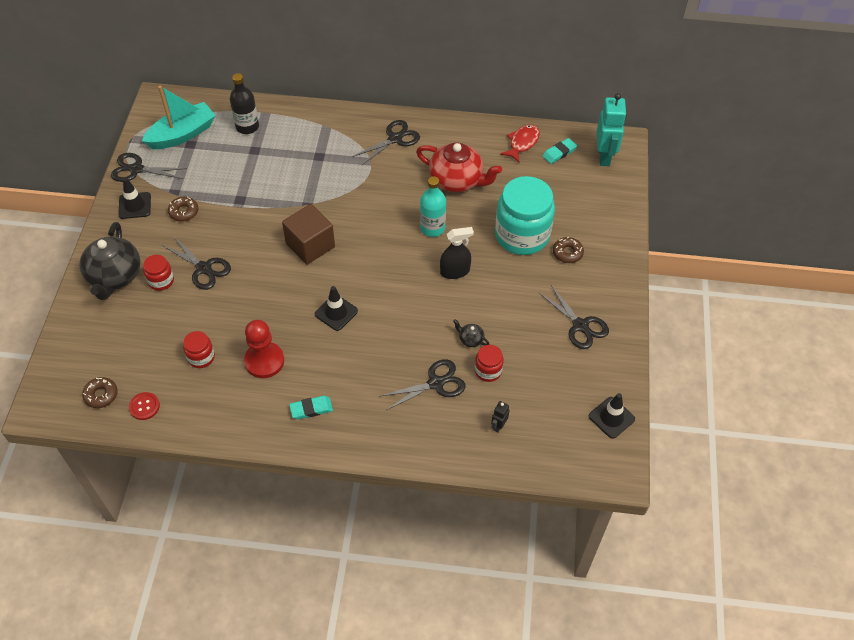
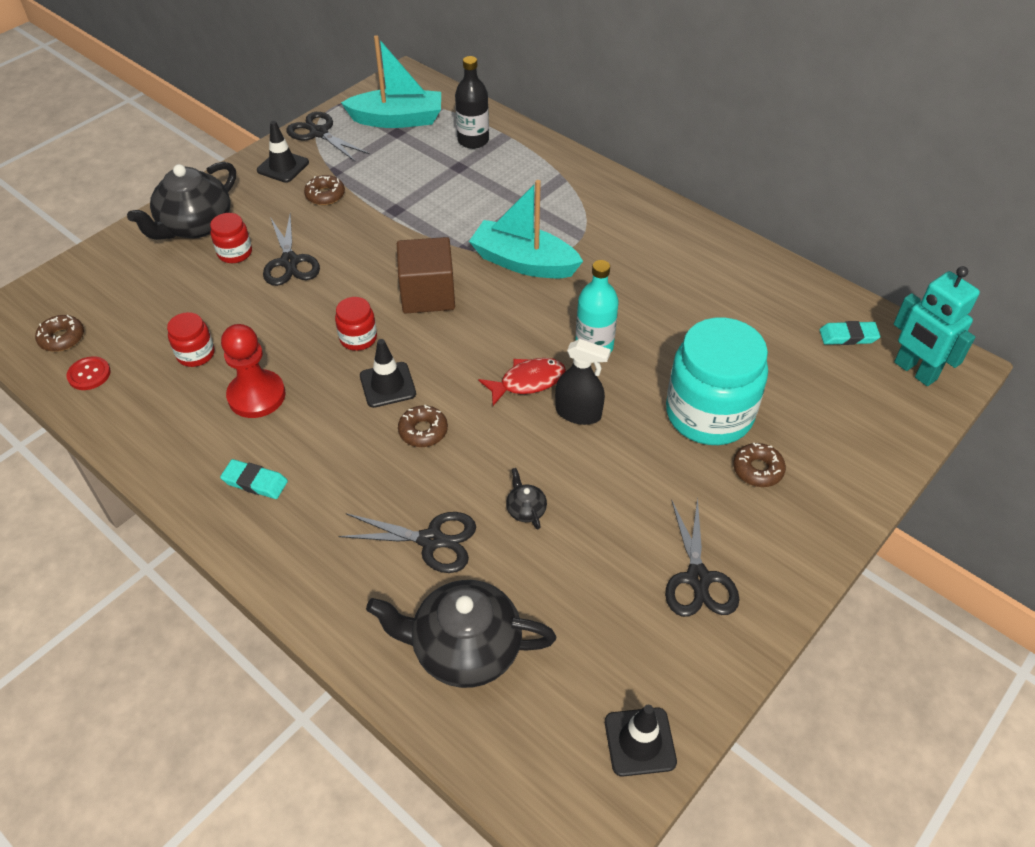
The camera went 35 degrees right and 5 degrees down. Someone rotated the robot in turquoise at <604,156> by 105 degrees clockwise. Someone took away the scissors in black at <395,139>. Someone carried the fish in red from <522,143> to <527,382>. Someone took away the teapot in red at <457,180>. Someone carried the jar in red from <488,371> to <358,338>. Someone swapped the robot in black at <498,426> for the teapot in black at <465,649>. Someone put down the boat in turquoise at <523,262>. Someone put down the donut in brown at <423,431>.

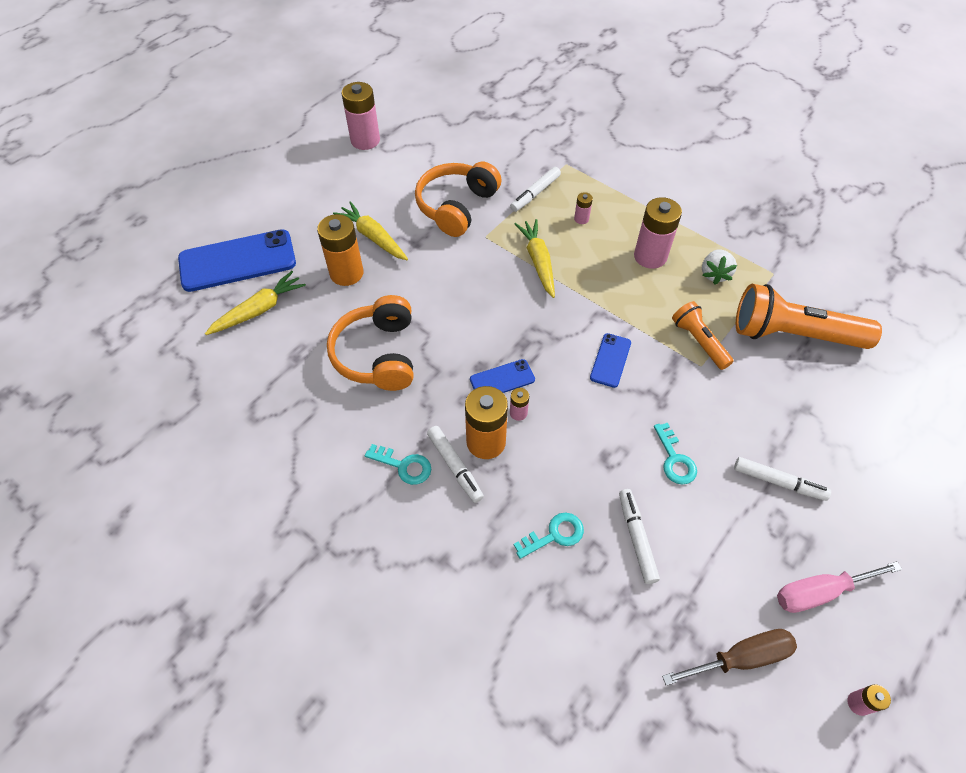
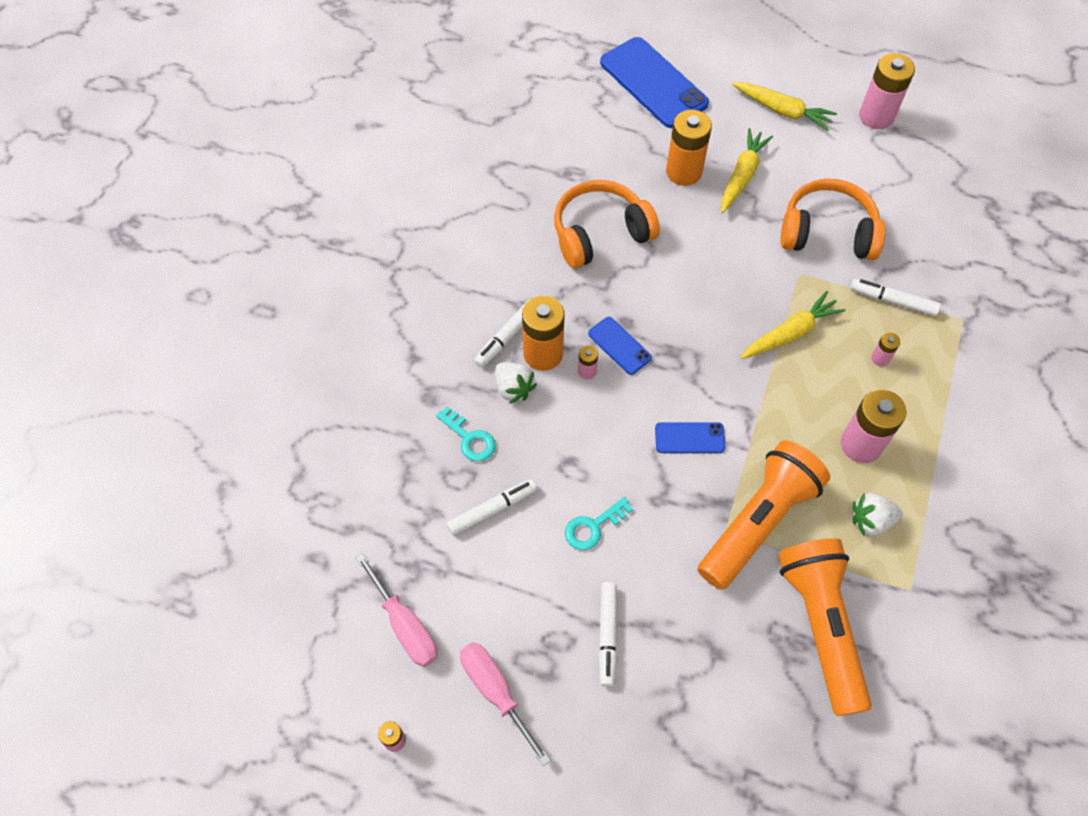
The camera went 70 degrees right and 5 degrees up. Someone carried the carrot in yellow from <259,310> to <782,111>. Someone scaled the flashlight in orange at <699,341> by 1.81. Someone took away the key in turquoise at <404,466>. Someone repainted the screwdriver in brown at <741,658>, which became the screwdriver in pink at <405,625>. Someone put down the strawberry in white at <513,388>.

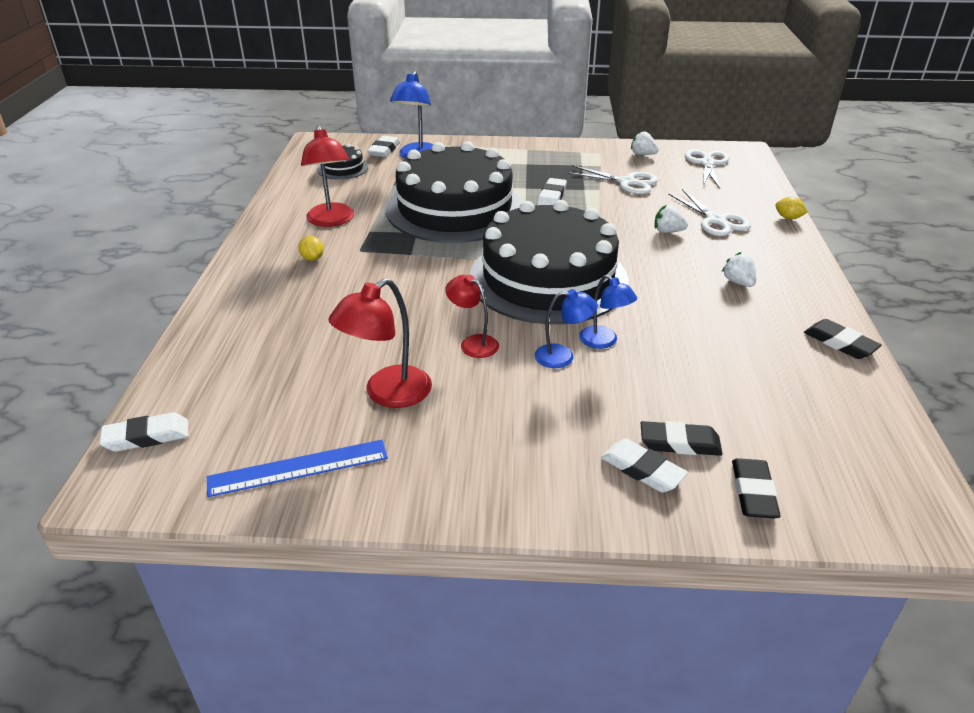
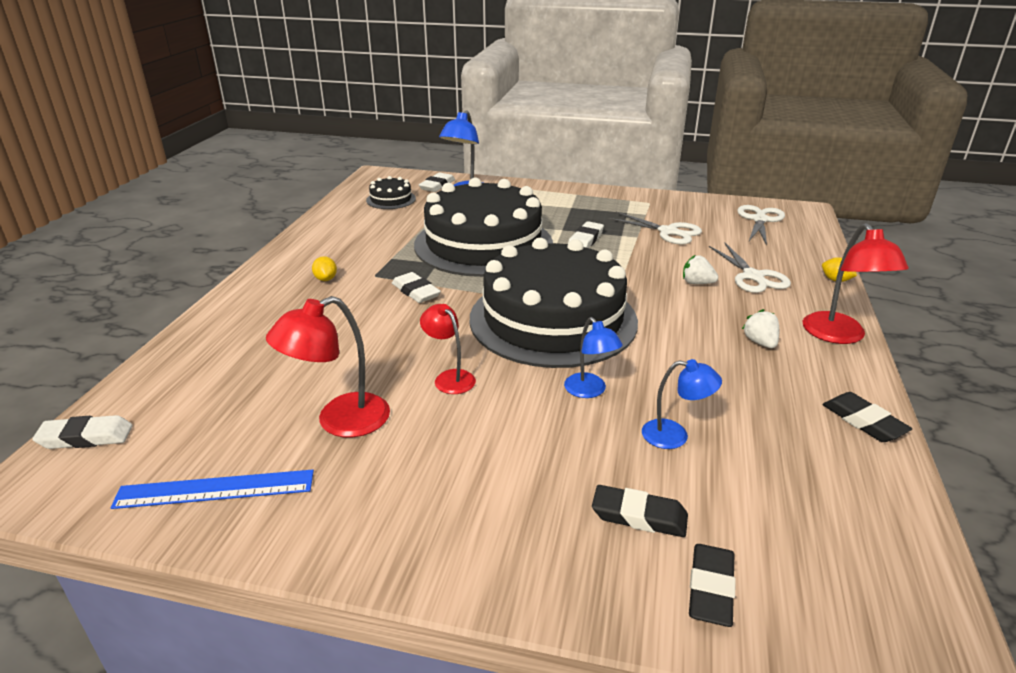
The camera went 10 degrees right and 5 degrees down. Someone carried the lamp in red from <332,221> to <839,336>. Someone took away the strawberry in white at <642,154>. Someone carried the lamp in blue from <563,357> to <675,436>. Someone carried the eraser in white from <642,470> to <416,291>.

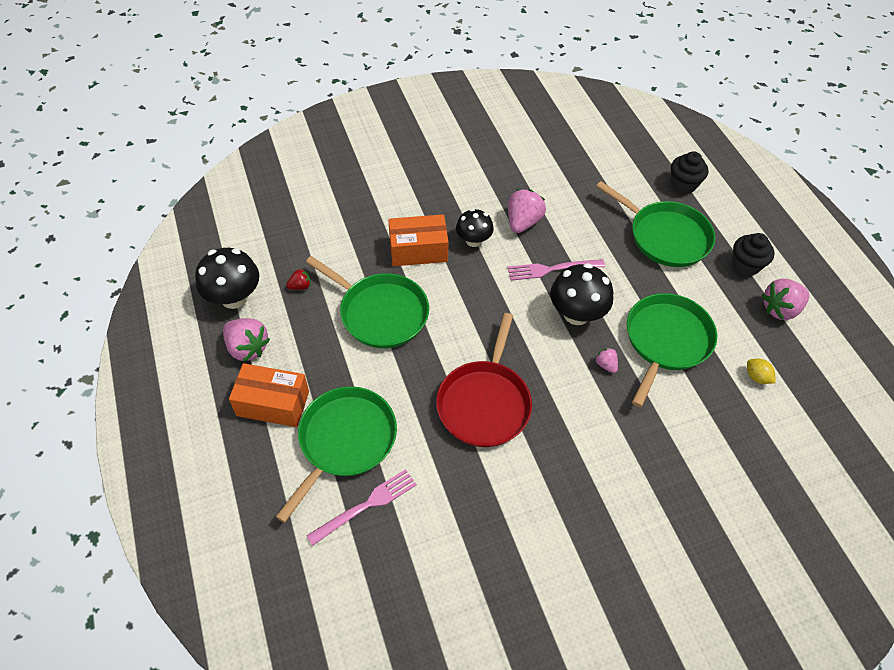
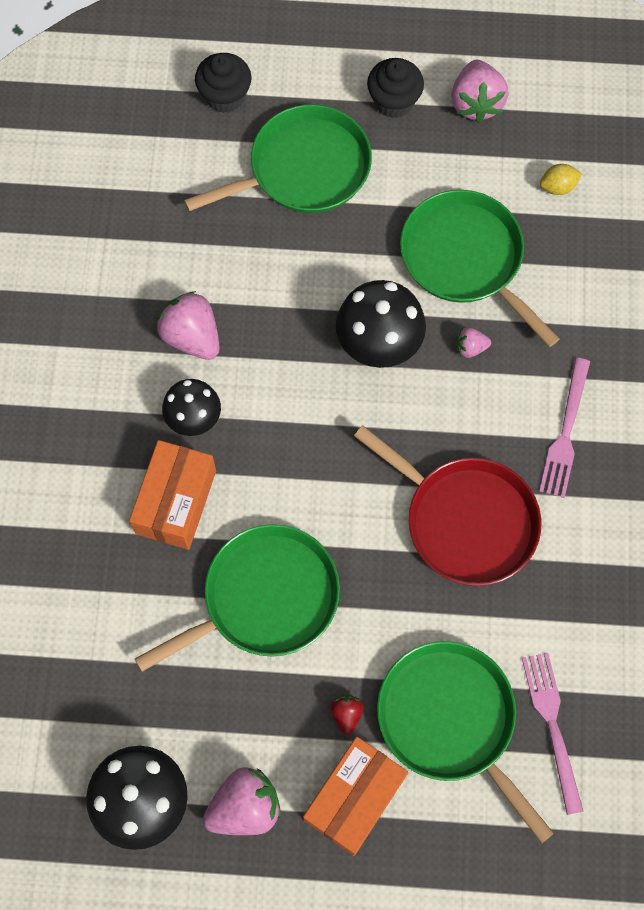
The camera went 65 degrees left and 15 degrees up. Someone carried the fork in pink from <551,269> to <565,433>. Someone carried the strawberry in red from <300,286> to <346,714>.

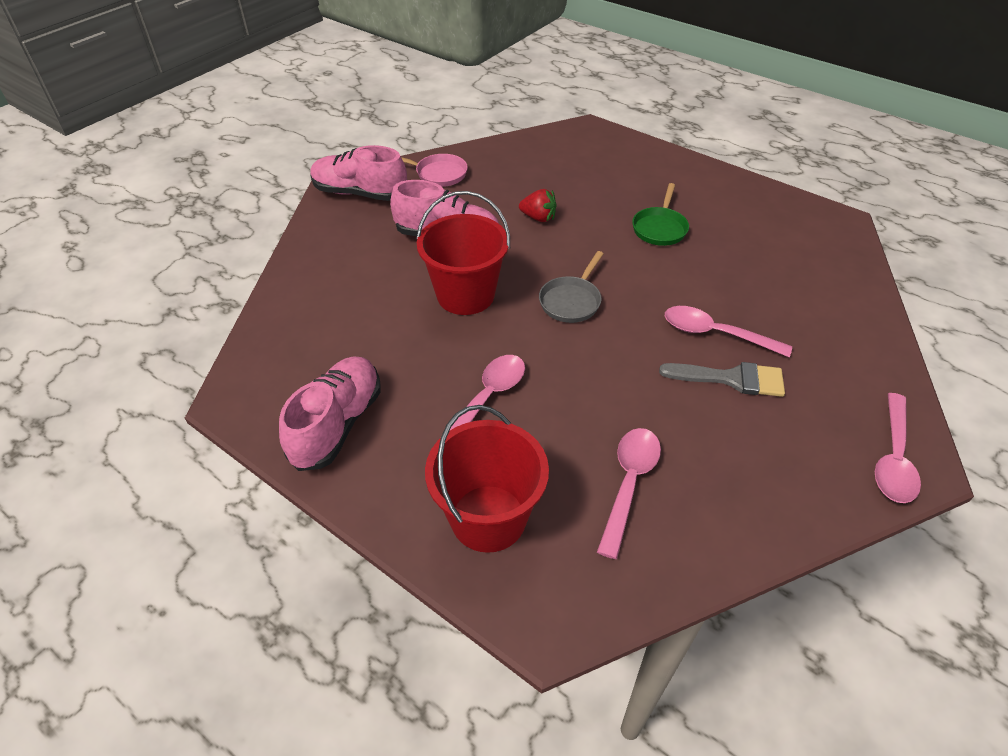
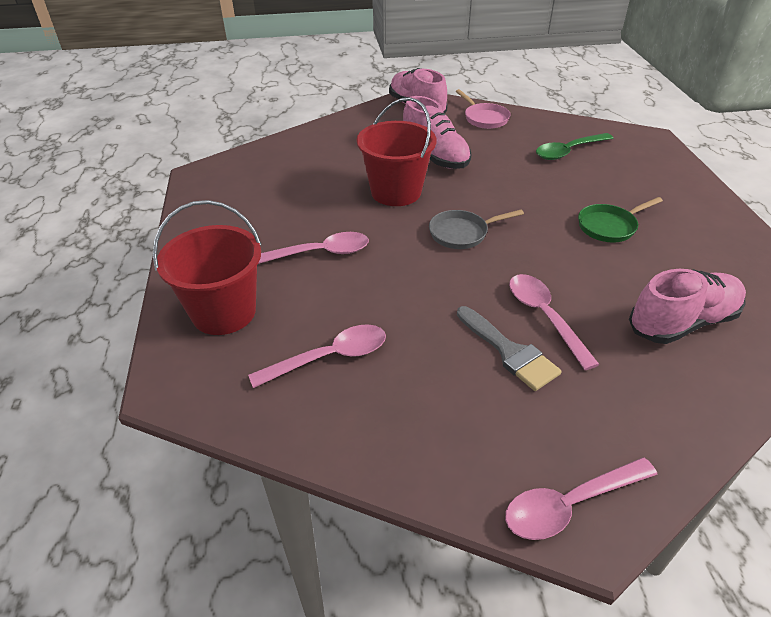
The camera went 45 degrees right and 5 degrees down. Someone took away the strawberry in red at <538,218>. Someone carried the shoe in pink from <337,424> to <682,322>. Someone put down the spoon in green at <568,151>.

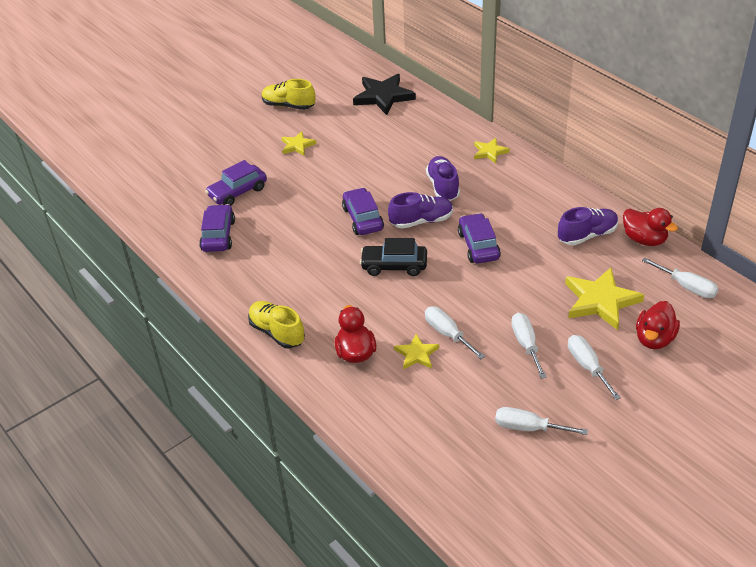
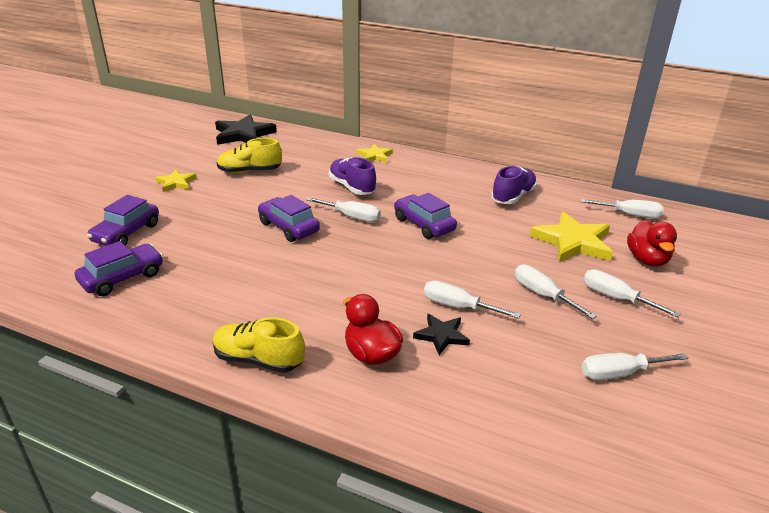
The camera went 30 degrees left and 10 degrees down. Someone carried the shoe in yellow from <288,105> to <249,171>. Someone swapped the shoe in purple at <421,221> for the screwdriver in white at <352,217>. Someone rotated the car in purple at <218,235> by 75 degrees clockwise. Someone took away the duck in red at <644,239>. Someone took away the car in black at <394,266>. Someone repainted the star in yellow at <417,354>, which became the star in black at <441,335>.

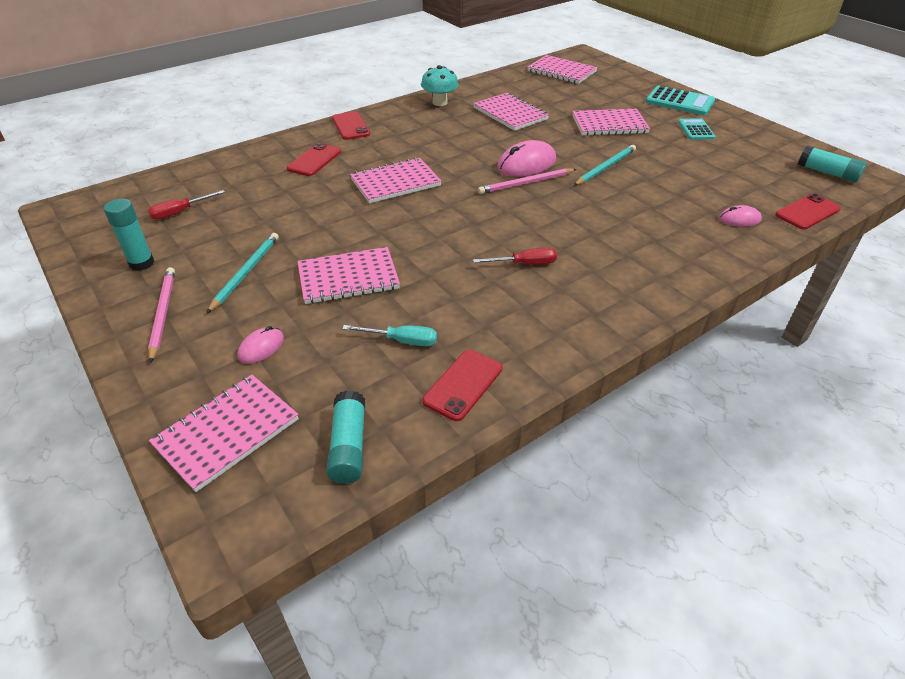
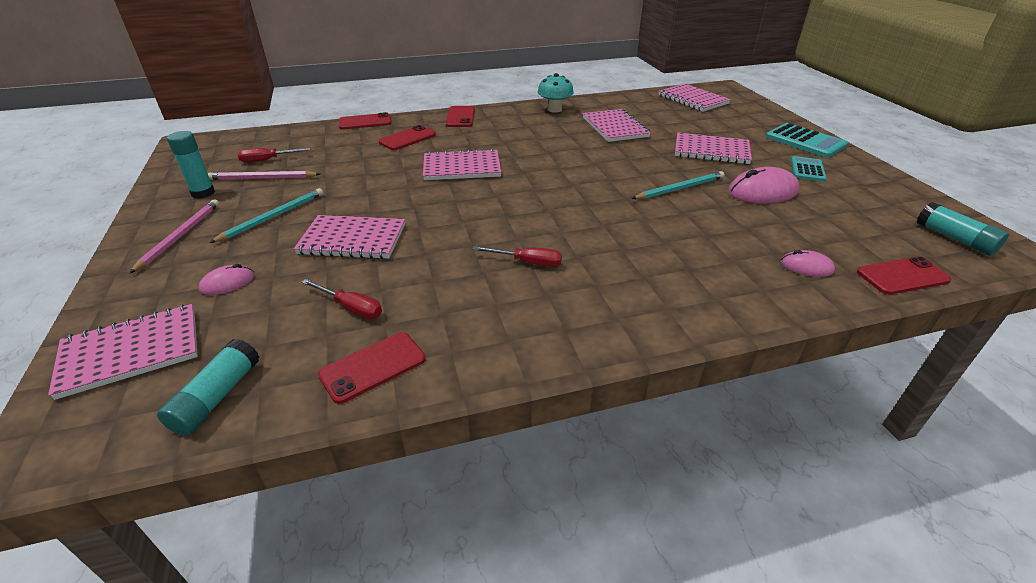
The camera went 20 degrees right and 5 degrees down. Someone carried the mouse in pink from <526,164> to <762,192>. Someone carried the pencil in pink from <526,183> to <262,178>. Someone repainted the screwdriver in turquoise at <402,341>, which became the screwdriver in red at <351,308>. Someone put down the phone in red at <365,122>.

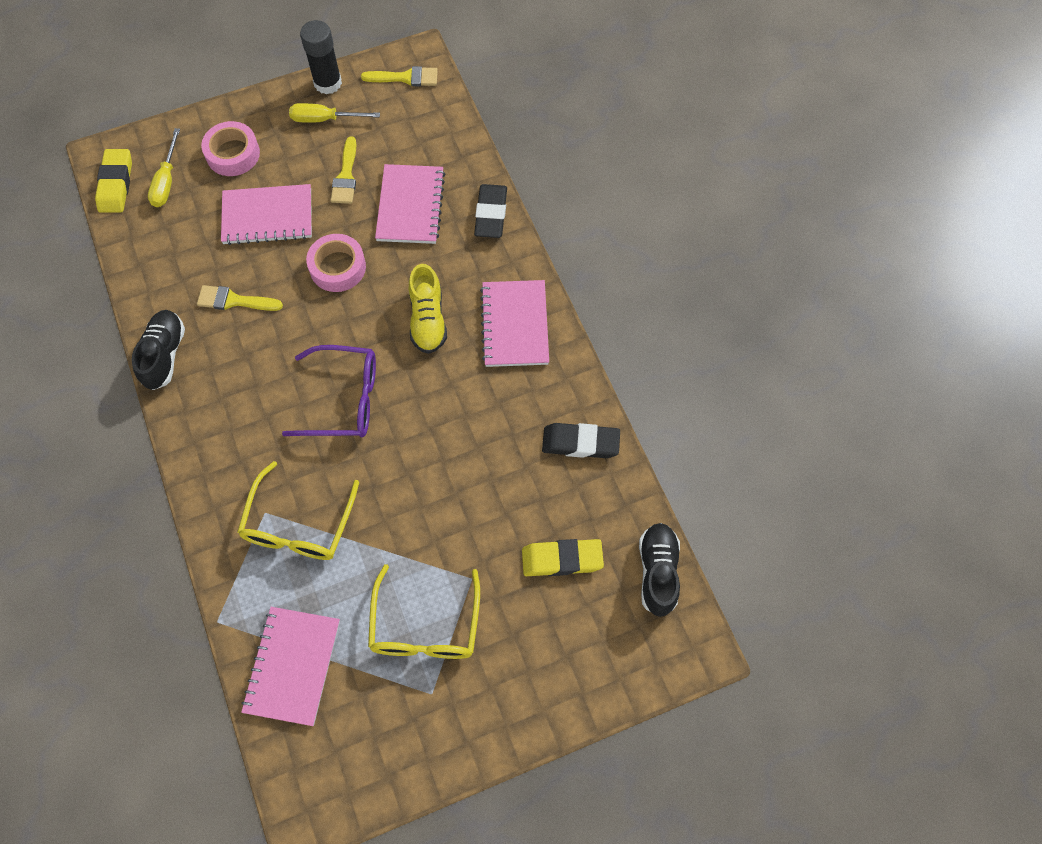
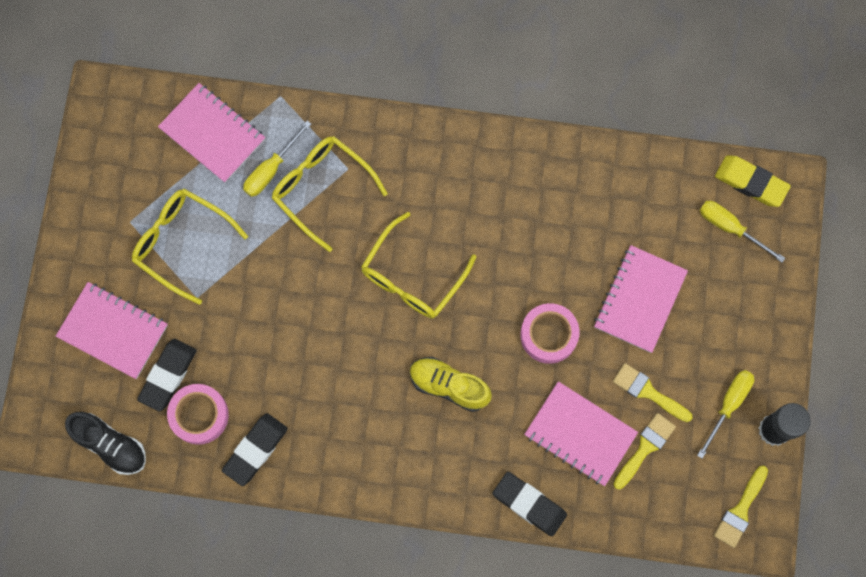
The camera went 120 degrees right and 10 degrees up. Someone carried the tape in pink from <233,154> to <199,415>. Someone carried the notebook in pink from <514,325> to <113,331>. Someone carried the brush in yellow from <234,300> to <645,448>. Someone took away the shoe in black at <164,355>. Someone repainted the glasses in purple at <344,399>, which became the glasses in yellow at <412,277>. Someone repainted the eraser in yellow at <562,559>, which became the eraser in black at <168,375>. Someone put down the screwdriver in yellow at <271,169>.

